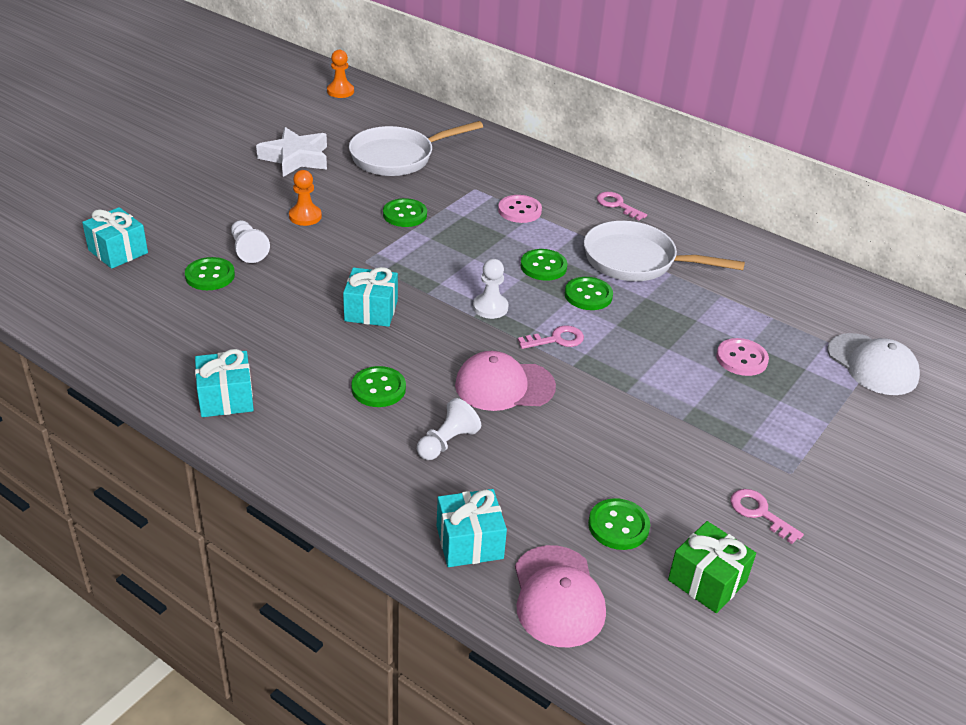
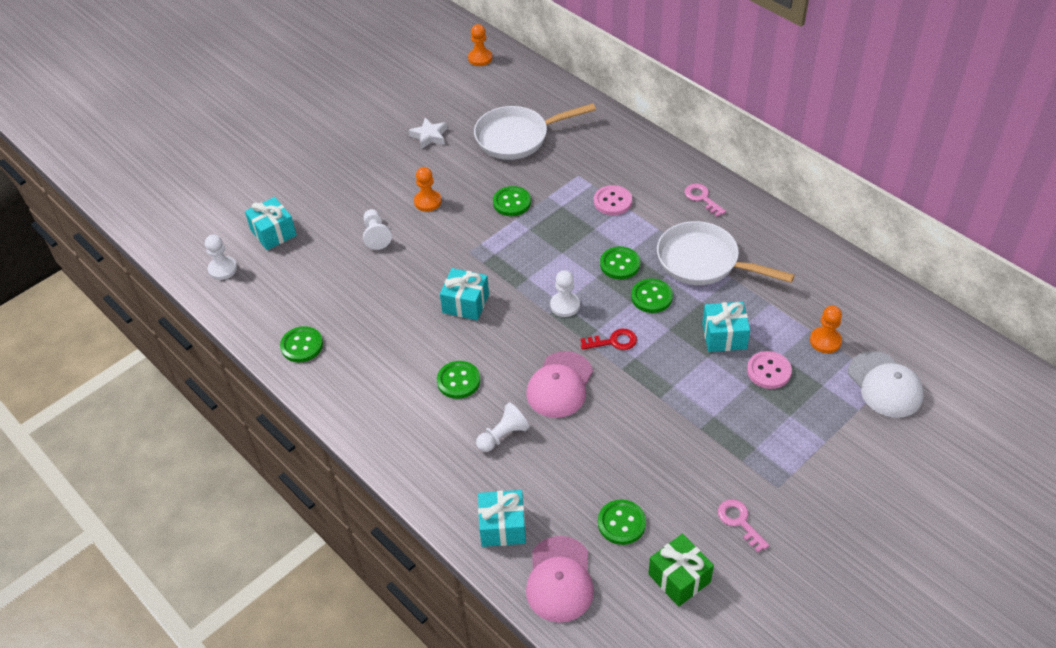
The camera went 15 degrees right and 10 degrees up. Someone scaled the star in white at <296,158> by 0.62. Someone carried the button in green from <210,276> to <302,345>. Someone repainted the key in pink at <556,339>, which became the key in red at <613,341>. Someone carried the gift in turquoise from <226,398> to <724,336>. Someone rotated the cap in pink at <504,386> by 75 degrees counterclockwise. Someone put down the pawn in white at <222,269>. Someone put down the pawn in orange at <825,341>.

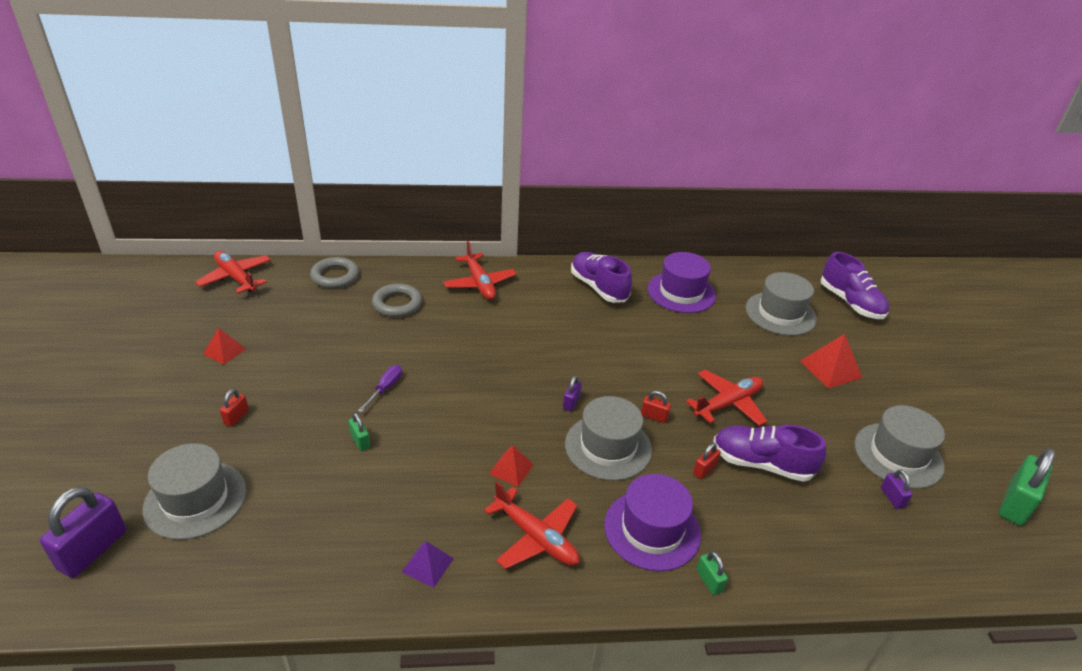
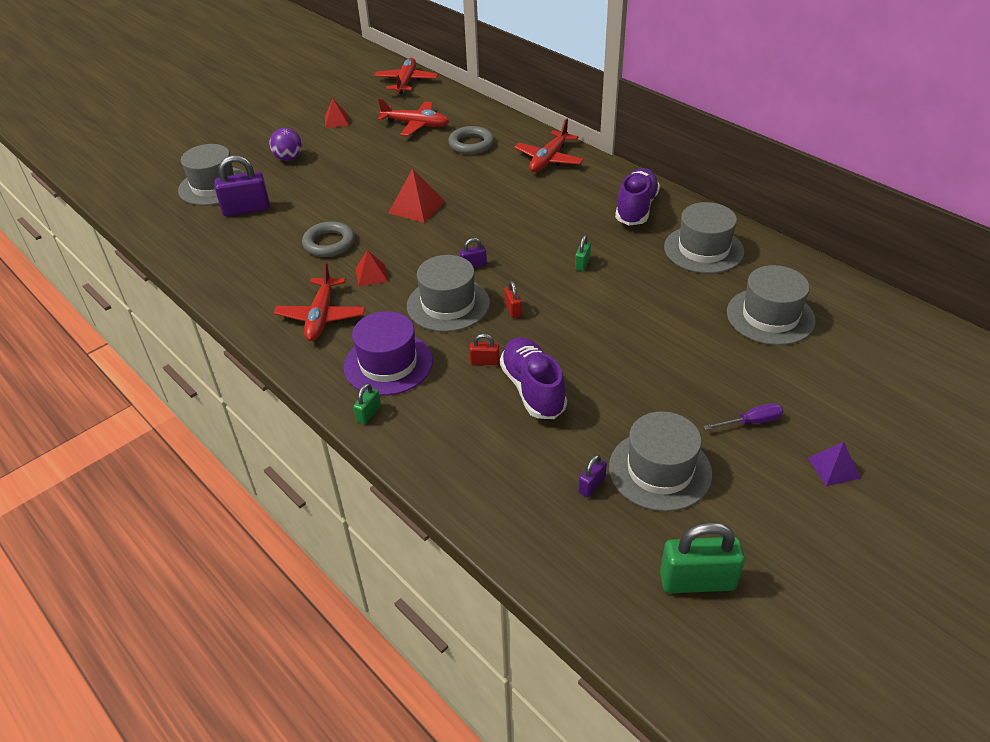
The camera went 55 degrees right and 5 degrees up. Someone repainted the hat in purple at <681,292>, which became the hat in grey at <703,249>. Someone took away the shoe in purple at <850,303>. Someone carried the ring in grey from <335,276> to <329,243>. Someone carried the pyramid in red from <830,369> to <416,207>. Someone carried the screwdriver in purple from <385,388> to <751,422>. Someone carried the plane in red from <728,403> to <416,125>. Someone swapped the padlock in red at <236,417> for the ball in purple at <288,158>. Someone carried the padlock in green from <360,441> to <582,263>. Someone carried the padlock in purple from <93,550> to <246,209>. Someone carried the pyramid in purple from <427,565> to <833,467>.

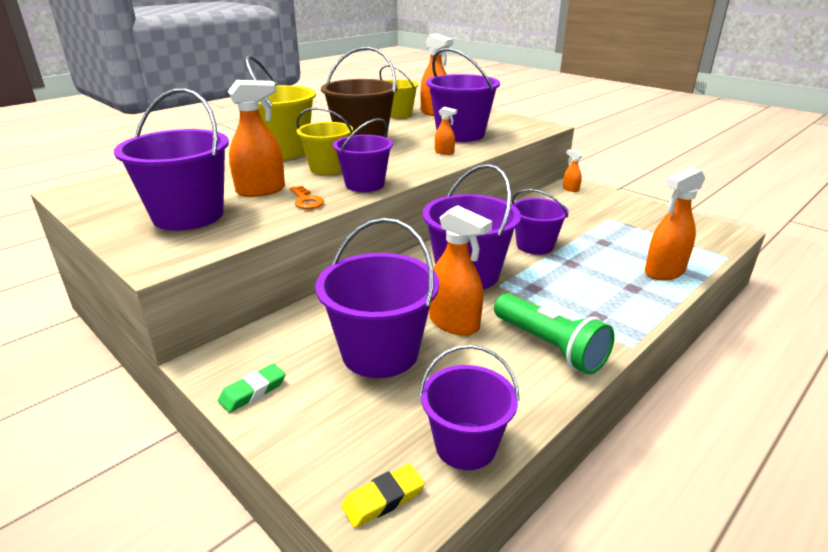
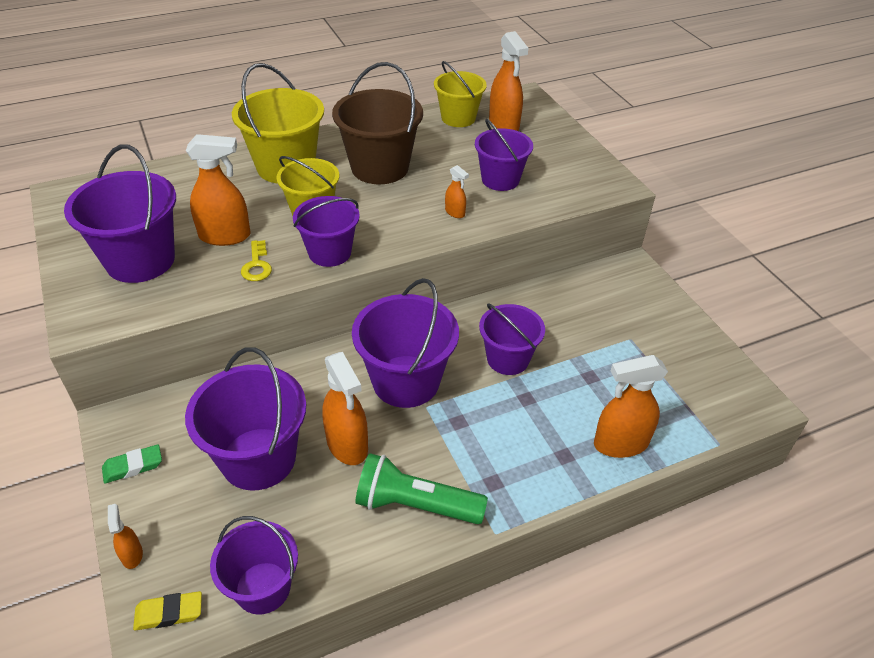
The camera went 20 degrees right and 15 degrees up. Someone scaled the bucket in purple at <460,134> by 0.65. Someone carried the spray bottle in orange from <570,189> to <132,555>. Someone repainted the key in orange at <306,200>, which became the key in yellow at <257,265>. Someone rotated the flashlight in green at <549,346> by 120 degrees clockwise.

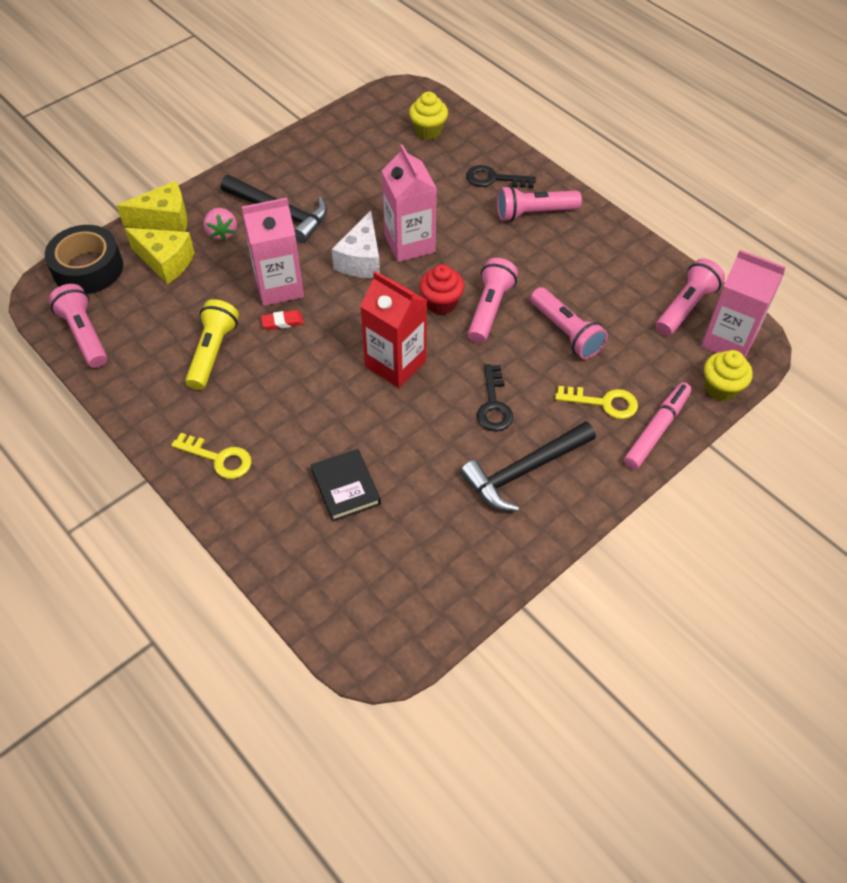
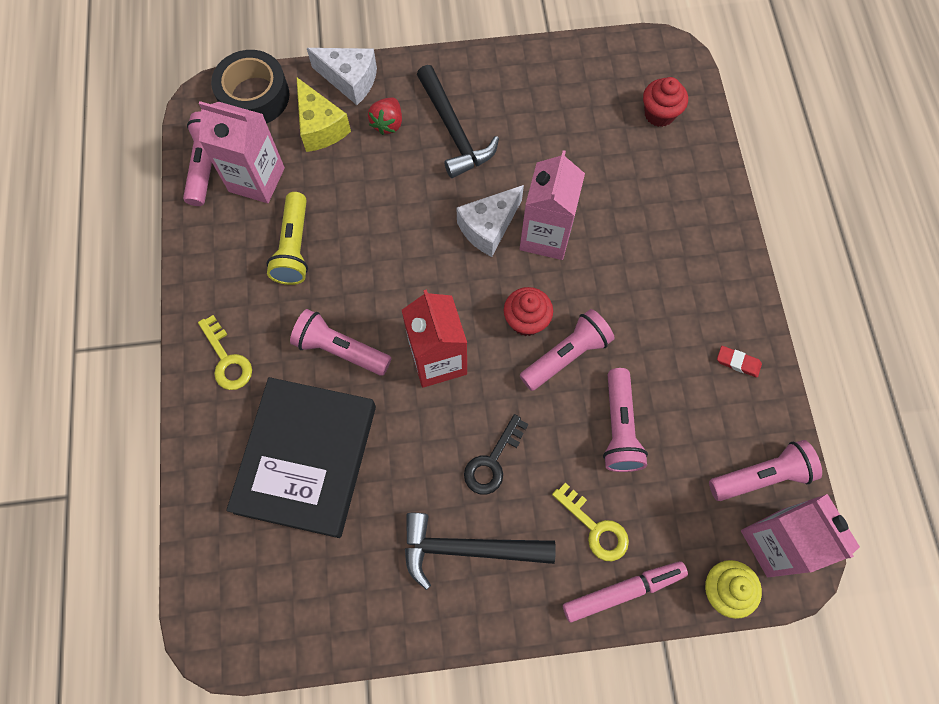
The camera went 35 degrees right and 15 degrees up. Someone repainted the cupcake in yellow at <428,131>, which became the cupcake in red at <659,114>. Someone took away the key in black at <494,179>. Someone repainted the cheese in yellow at <165,220>, which became the cheese in white at <350,80>. Someone carried the flashlight in pink from <534,213> to <340,350>. Someone carried the carton in pink from <279,287> to <257,180>. Someone repainted the strawberry in pink at <222,233>, which became the strawberry in red at <388,124>. Someone rotated the flashlight in yellow at <212,352> by 135 degrees clockwise. Someone carried the eraser in red from <282,322> to <738,362>. Someone scaled the book in black at <345,487> by 2.10.

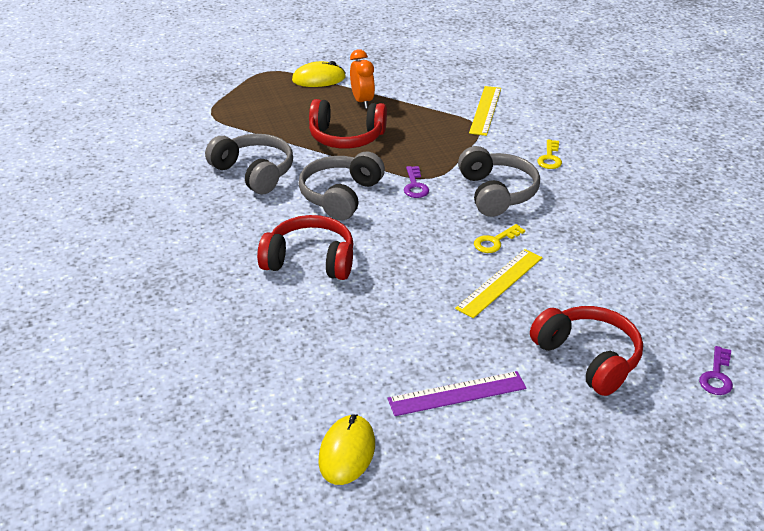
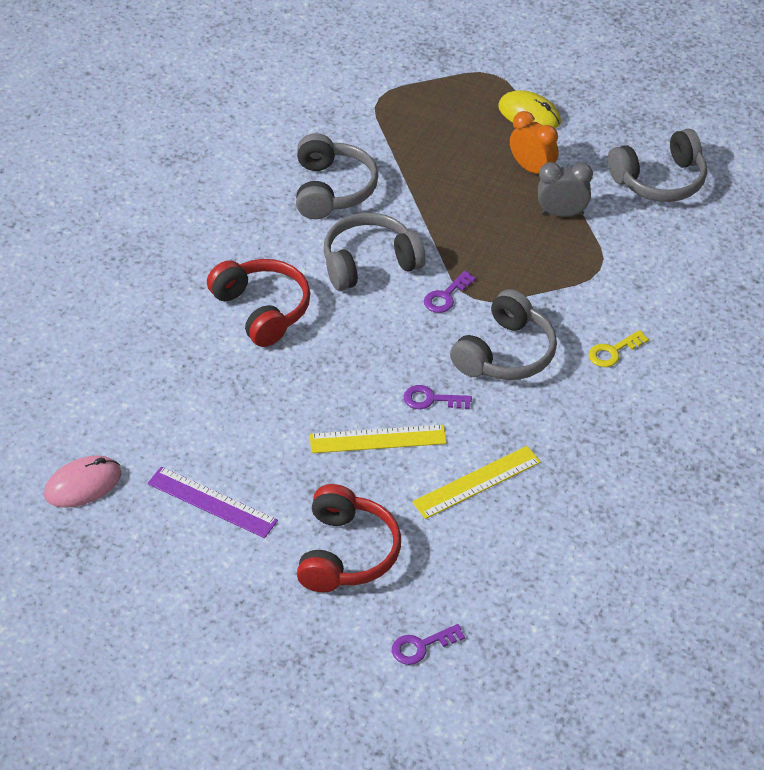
The camera went 45 degrees right and 10 degrees up. Someone rotated the clock in orange at <362,101> by 75 degrees counterclockwise. Someone carried the ruler in yellow from <485,110> to <476,482>. Someone took away the headphones in red at <346,137>. Someone repainted the key in yellow at <495,241>, which became the key in purple at <431,399>. Someone repainted the mouse in yellow at <347,452>, which became the mouse in pink at <83,484>. Someone put down the headphones in grey at <660,180>. Someone put down the clock in grey at <562,214>.

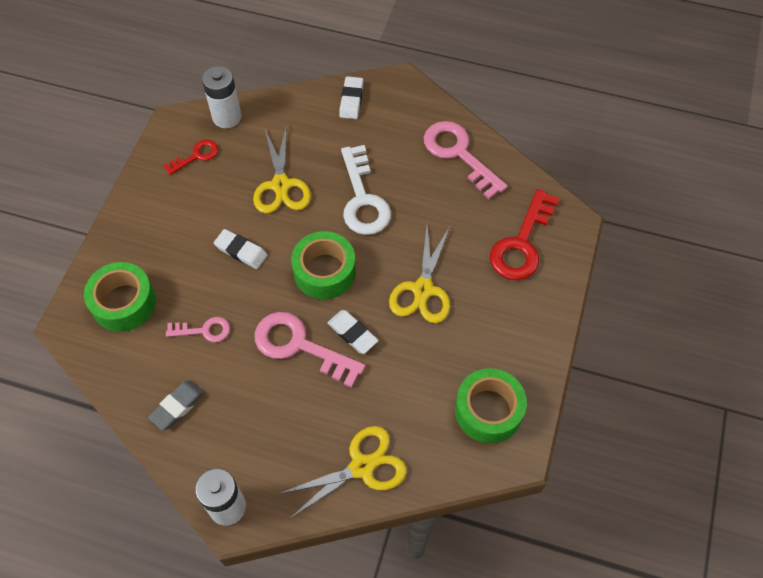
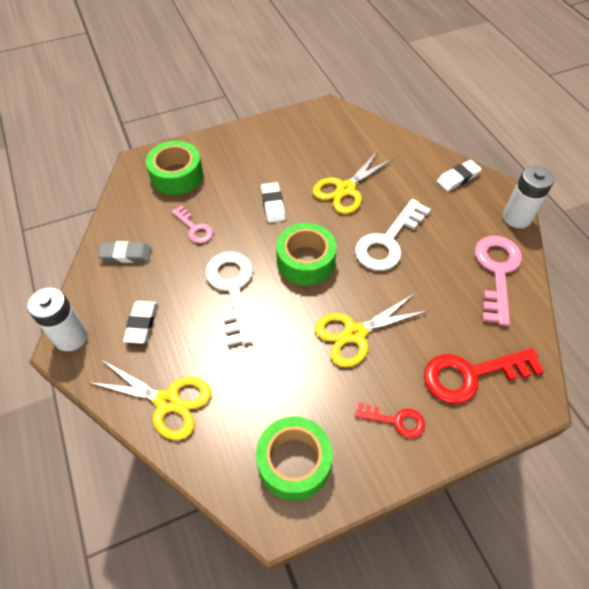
The camera went 50 degrees right and 5 degrees down. Someone carried the battery in white from <227,117> to <516,217>. Someone carried the key in red from <196,156> to <396,420>. Someone carried the eraser in white from <352,333> to <141,323>. Someone repainted the key in pink at <299,346>, which became the key in white at <232,289>.

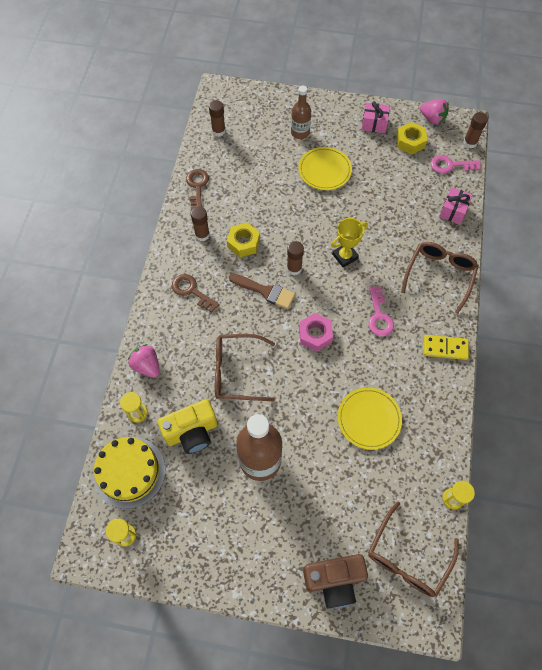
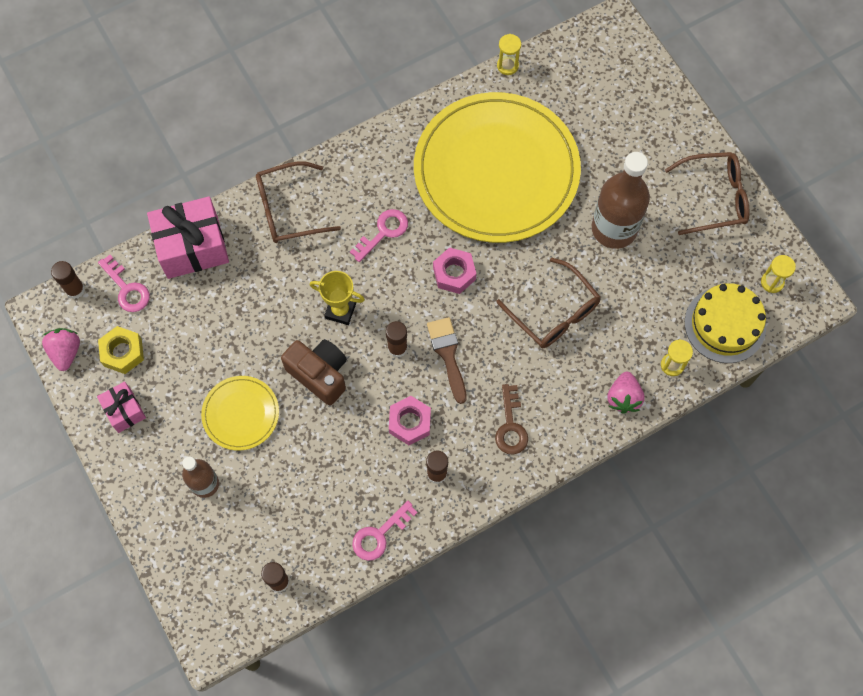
The camera went 130 degrees left and 5 degrees up. Someone repainted the key in brown at <197,187>, which became the key in pink at <379,535>. Someone scaled the gift in pink at <453,211> by 1.84. Someone repainted the nut in yellow at <243,243>, which became the nut in pink at <410,422>. Someone took away the domino in yellow at <445,348>. Someone scaled the plate in yellow at <369,419> by 2.30. Someone took away the camera in yellow at <192,432>. Someone carried the glasses in brown from <407,557> to <714,197>. Someone carried the camera in brown from <334,580> to <319,374>.

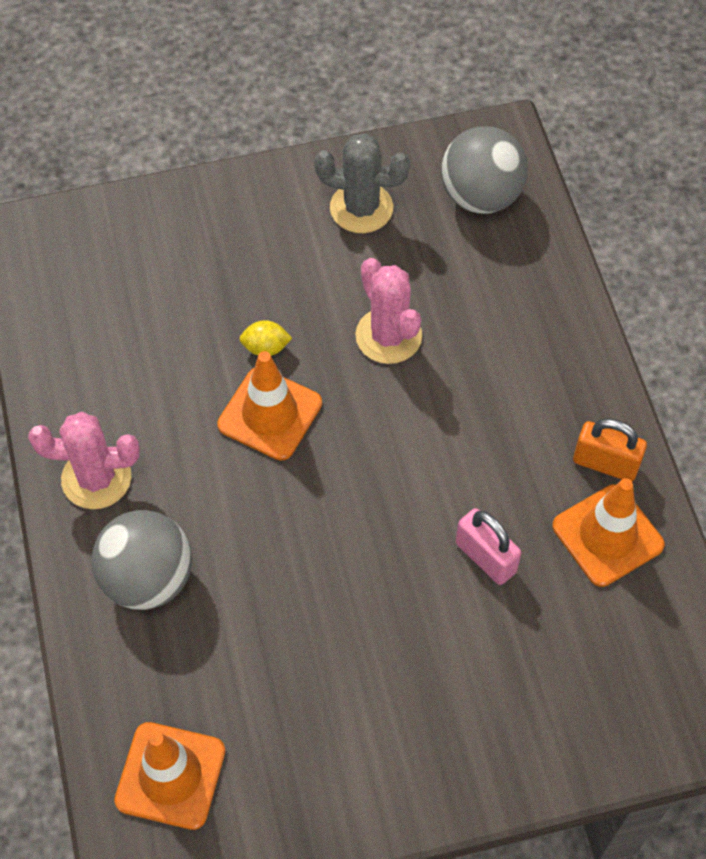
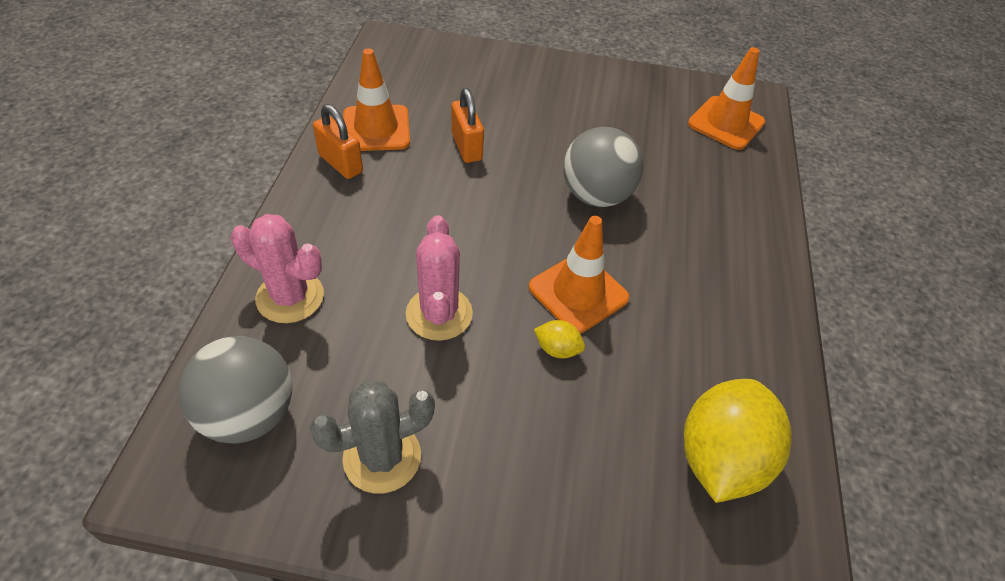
The camera went 160 degrees left and 10 degrees down. Someone rotated the cactus in grey at <361,208> by 60 degrees counterclockwise. Someone carried the cactus in pink from <96,478> to <290,297>. Someone repainted the padlock in pink at <485,557>, which became the padlock in orange at <466,147>. Someone carried the ball in grey from <148,579> to <596,195>. Someone put down the lemon in yellow at <720,458>.

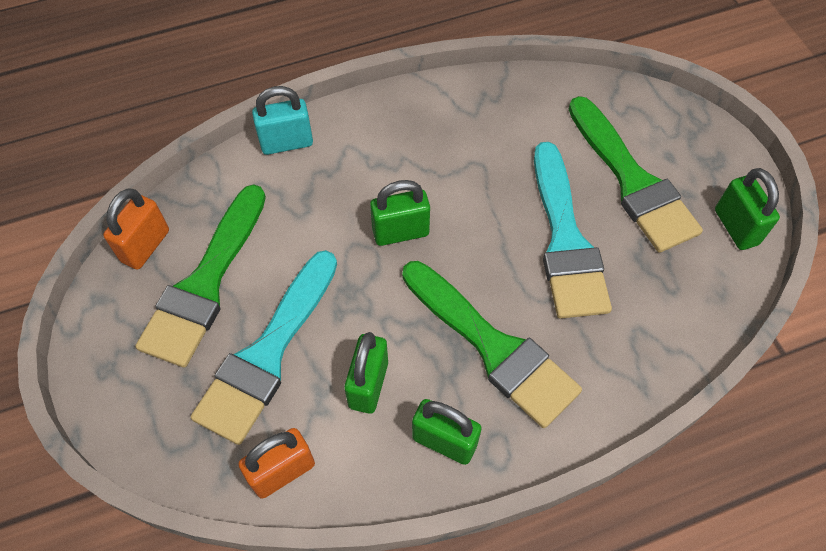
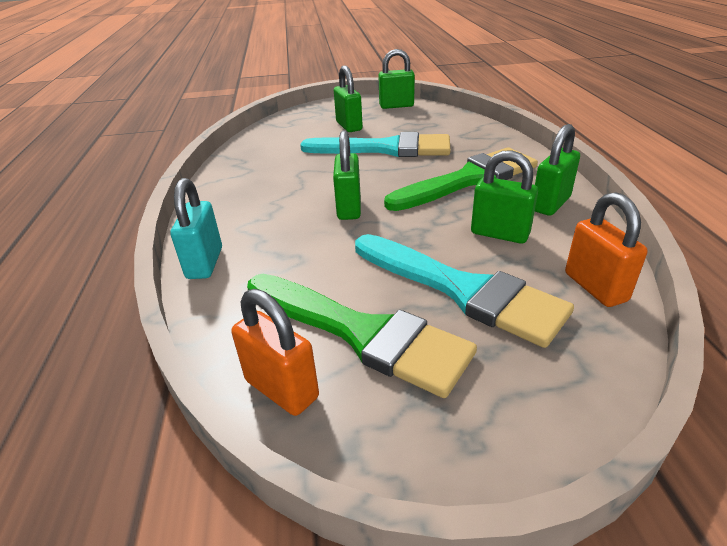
The camera went 75 degrees left and 25 degrees down. Someone swapped the brush in green at <632,181> for the padlock in green at <349,126>.

